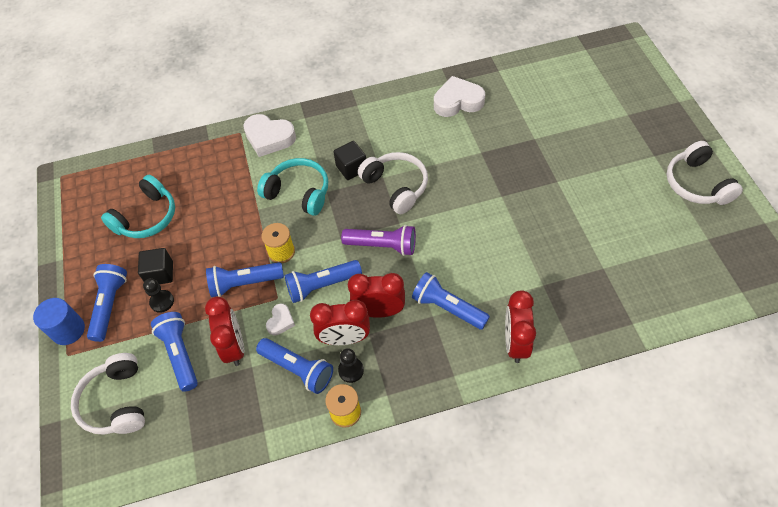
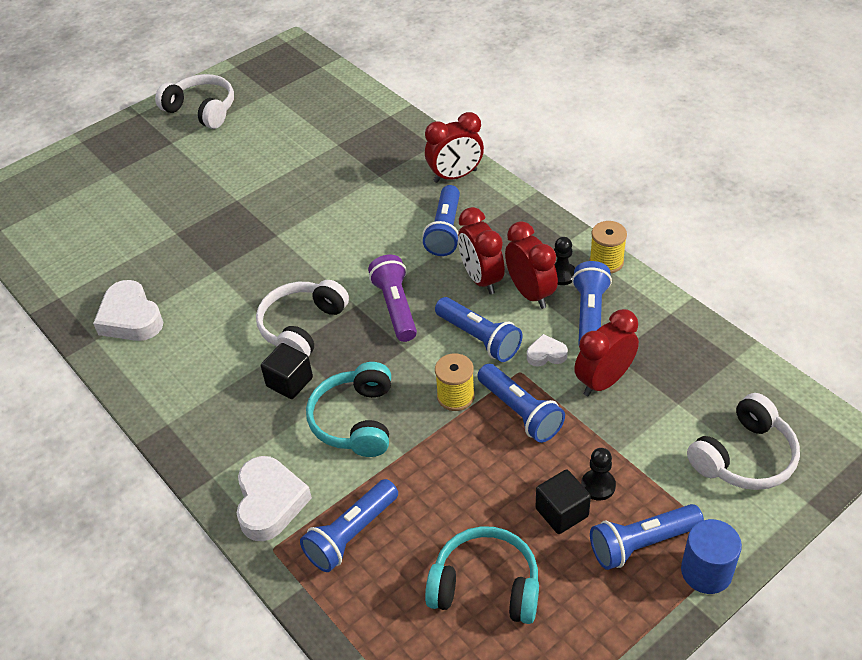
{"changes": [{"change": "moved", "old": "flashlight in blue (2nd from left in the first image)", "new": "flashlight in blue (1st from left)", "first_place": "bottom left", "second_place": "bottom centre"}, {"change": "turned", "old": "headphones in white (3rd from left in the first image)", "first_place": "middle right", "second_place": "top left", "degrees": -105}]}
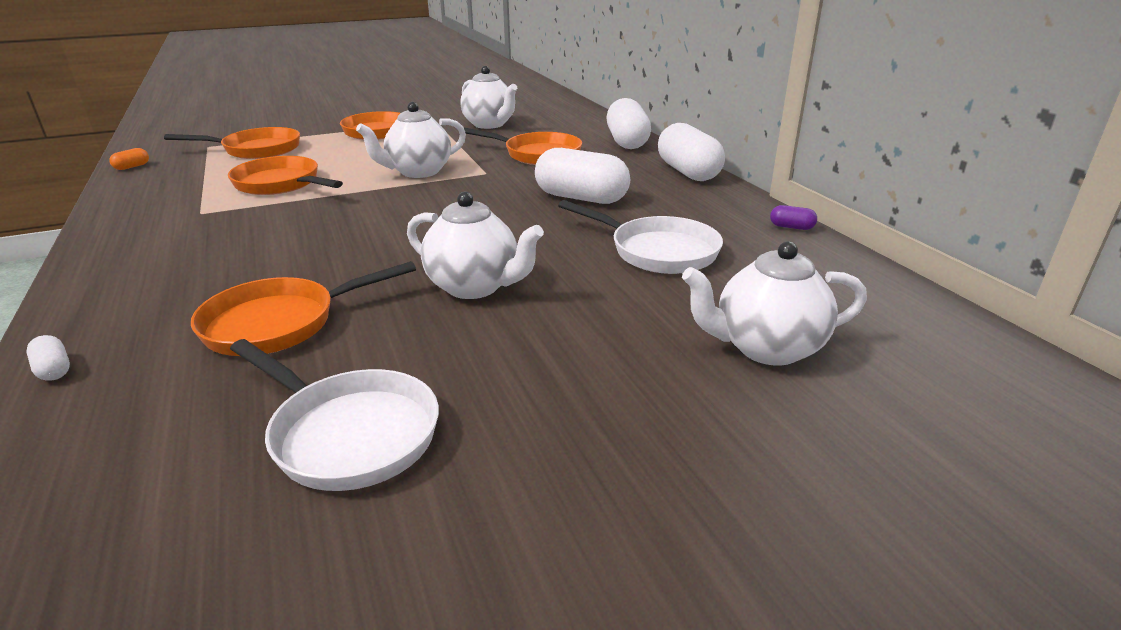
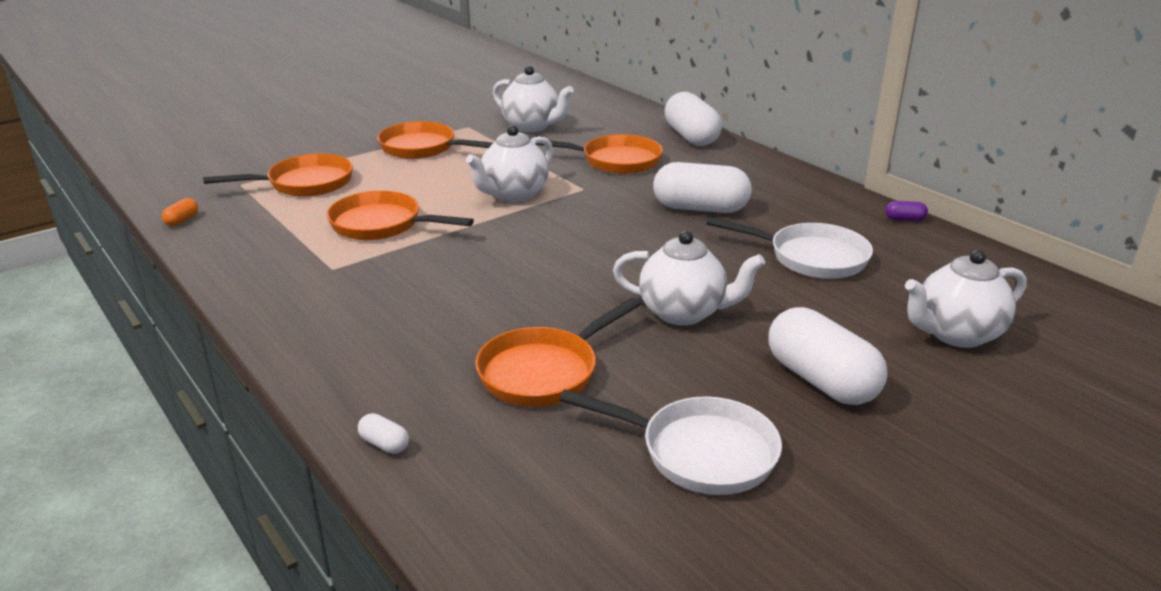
{"changes": [{"change": "moved", "old": "capsule in white (4th from left)", "first_place": "top centre", "second_place": "middle right"}]}
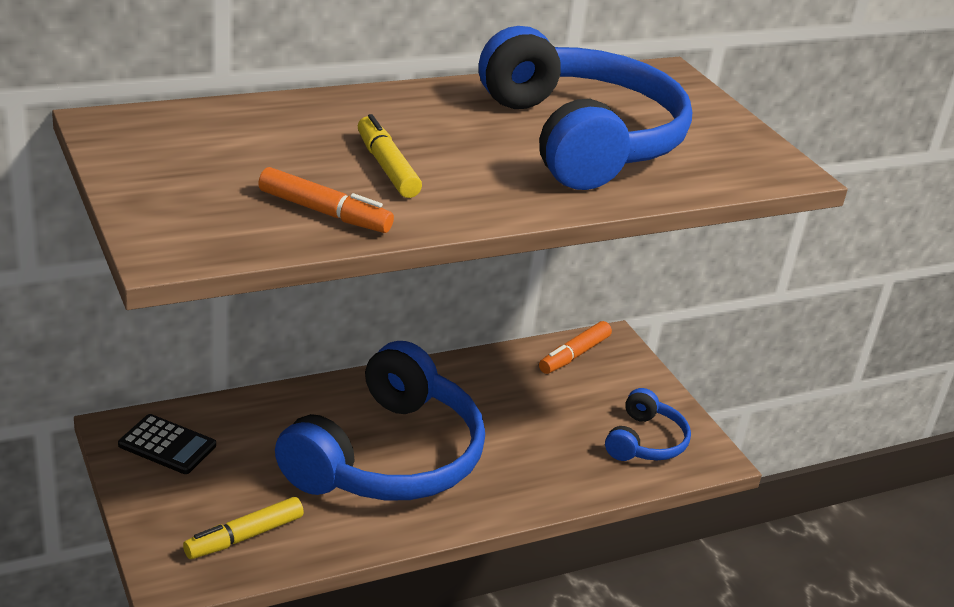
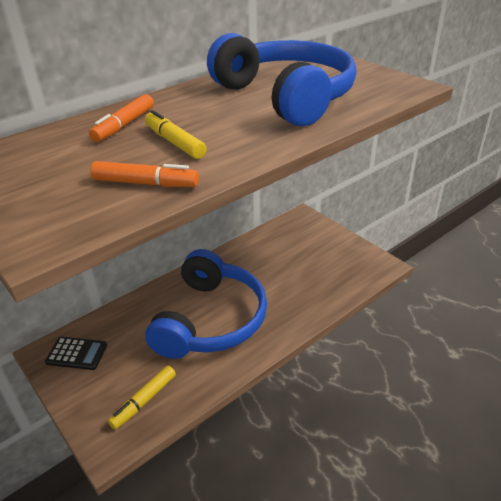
{"changes": [{"change": "removed", "old": "headphones in blue (3rd from left)", "first_place": "bottom right"}, {"change": "moved", "old": "marker in orange (2nd from left in the first image)", "new": "marker in orange (1st from left)", "first_place": "centre", "second_place": "top left"}]}
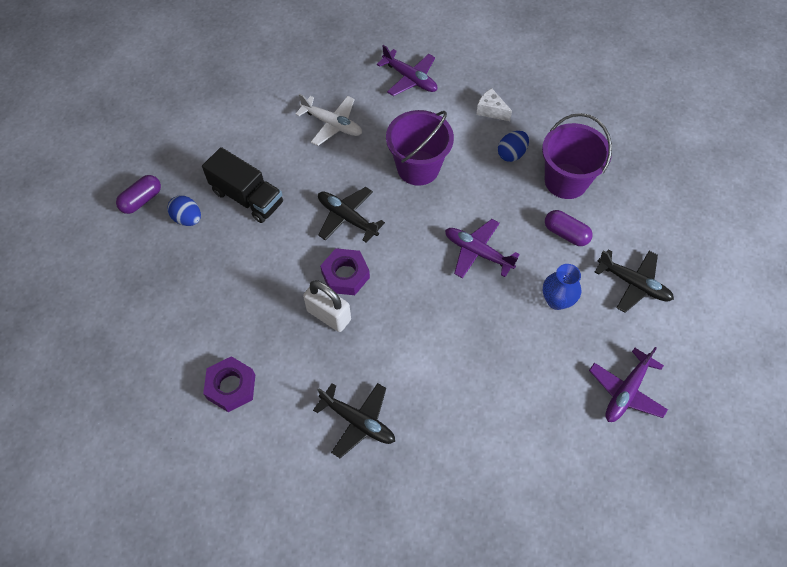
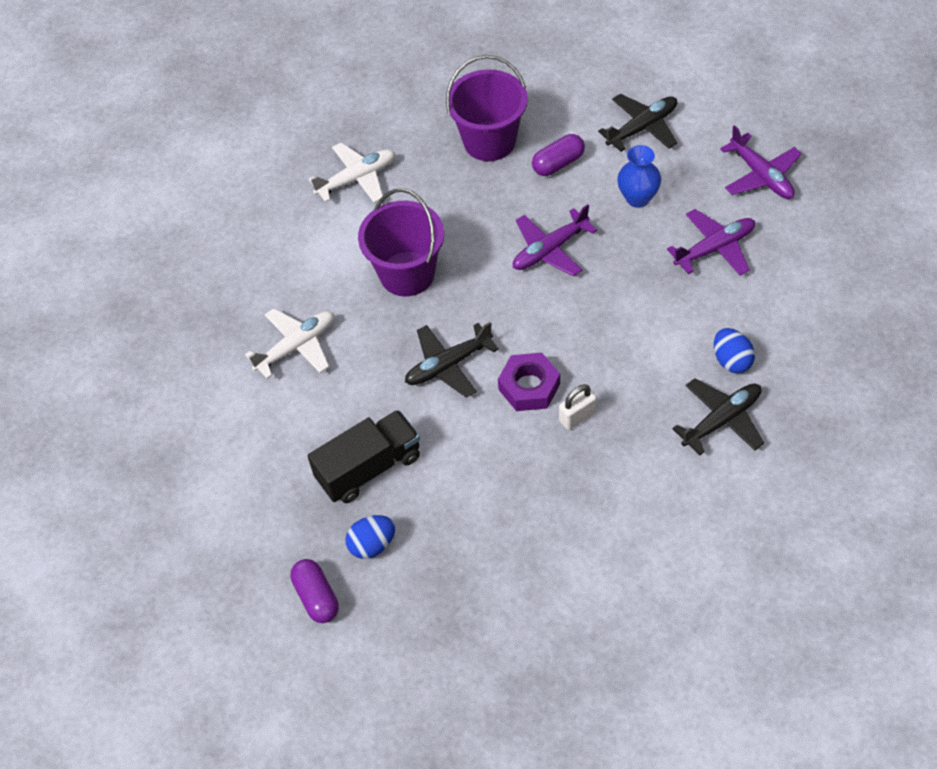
{"changes": [{"change": "removed", "old": "nut in purple (1st from left)", "first_place": "bottom left"}, {"change": "moved", "old": "plane in purple (1st from left in the first image)", "new": "plane in purple (2nd from left)", "first_place": "top centre", "second_place": "top right"}, {"change": "moved", "old": "egg in blue (2nd from left)", "first_place": "top centre", "second_place": "middle right"}, {"change": "replaced", "old": "cheese in white", "new": "plane in white (2nd from left)", "first_place": "top centre", "second_place": "top centre"}, {"change": "resized", "old": "padlock in white", "first_place": "centre", "second_place": "centre", "factor": 0.66}]}
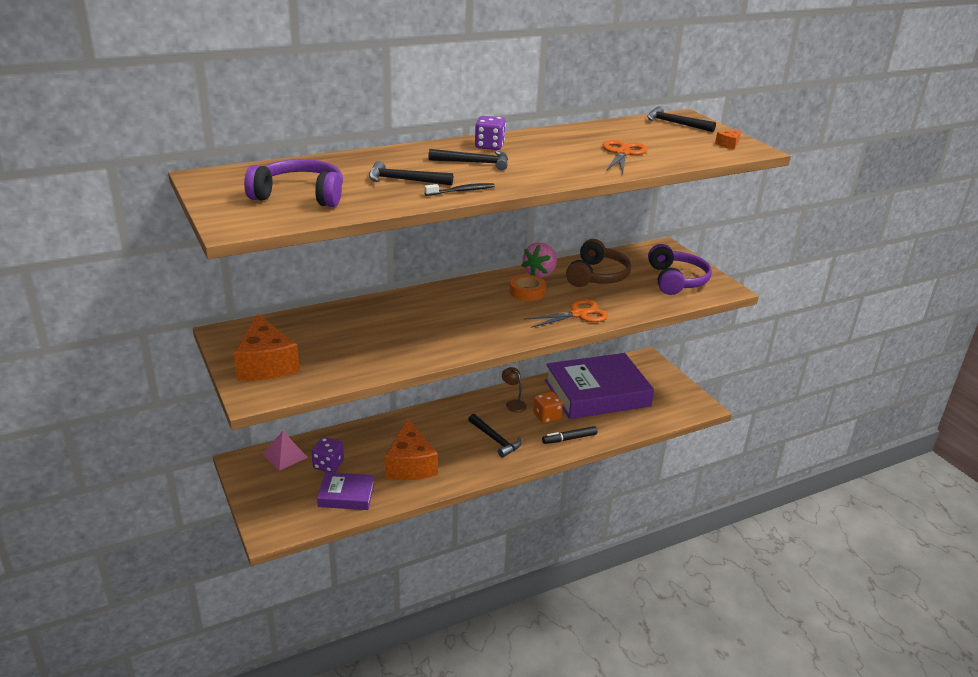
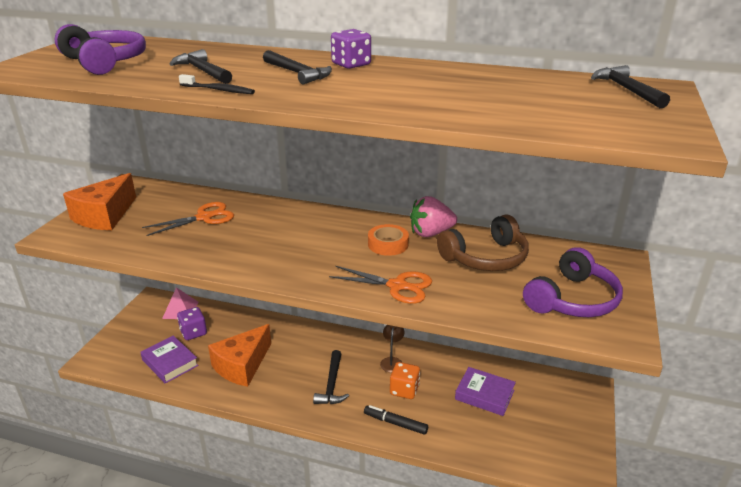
{"changes": [{"change": "removed", "old": "cheese in orange (3rd from left)", "first_place": "top right"}, {"change": "moved", "old": "scissors in orange (2nd from left in the first image)", "new": "scissors in orange (1st from left)", "first_place": "top centre", "second_place": "middle left"}, {"change": "resized", "old": "book in purple (2nd from left)", "first_place": "centre", "second_place": "bottom centre", "factor": 0.48}]}
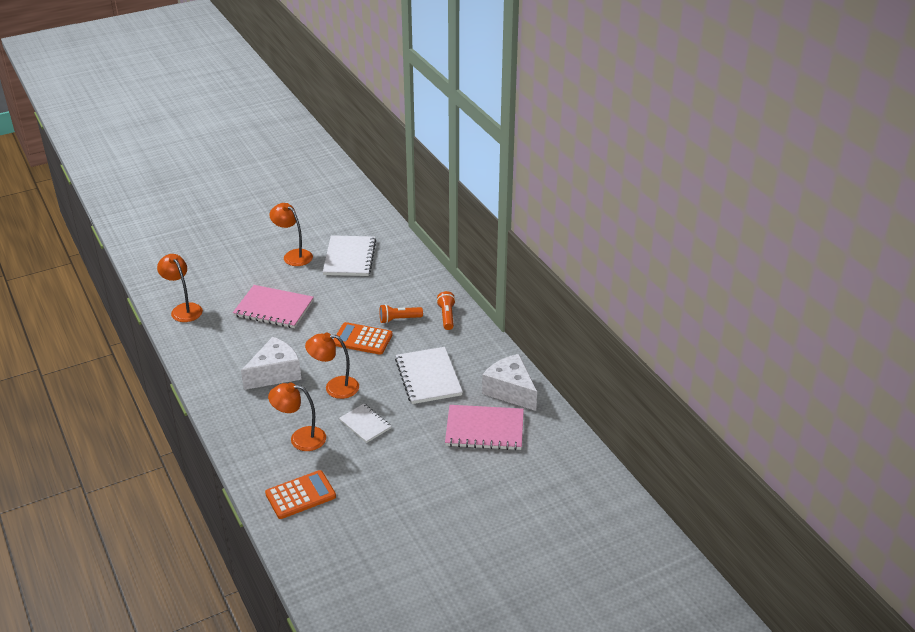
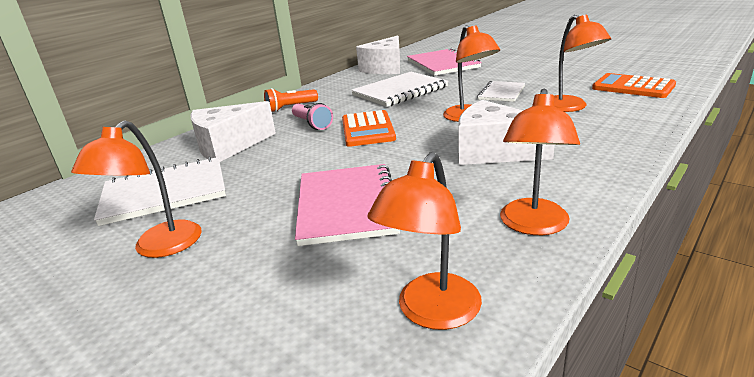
{"changes": [{"change": "added", "new": "cheese in white (1st from left)", "second_place": "middle left"}, {"change": "added", "new": "lamp in orange (4th from left)", "second_place": "middle right"}, {"change": "recoloured", "old": "flashlight in orange (1st from left)", "new": "flashlight in pink", "first_place": "centre", "second_place": "top centre"}]}
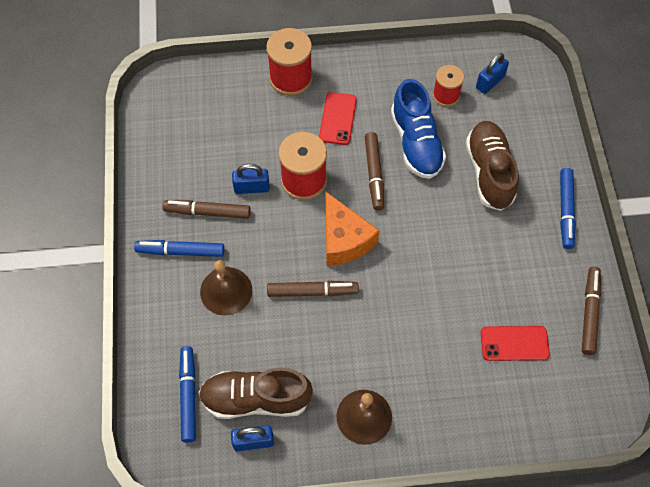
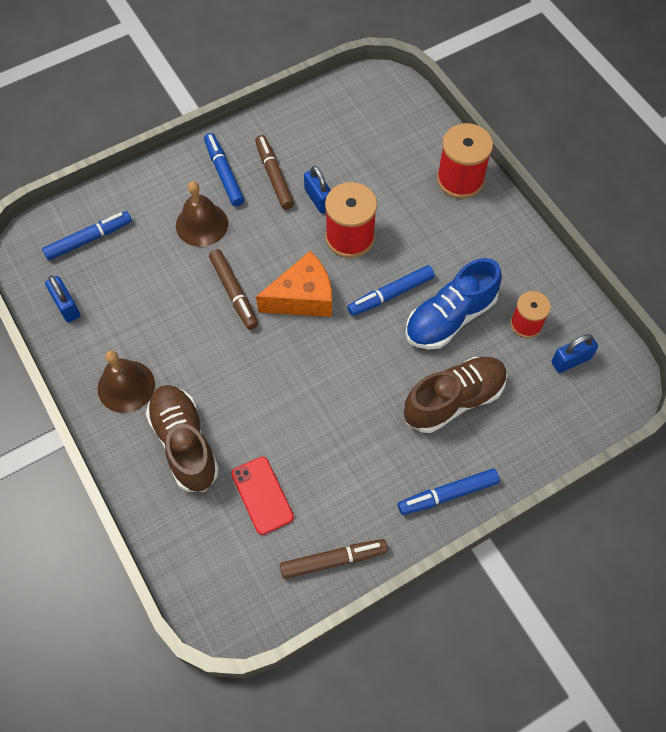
{"changes": [{"change": "removed", "old": "phone in red (1st from left)", "first_place": "top centre"}, {"change": "moved", "old": "shoe in brown (1st from left)", "first_place": "bottom centre", "second_place": "middle left"}, {"change": "recoloured", "old": "marker in brown (3rd from left)", "new": "marker in blue (3rd from left)", "first_place": "centre", "second_place": "centre"}, {"change": "turned", "old": "cheese in orange", "first_place": "centre", "second_place": "centre", "degrees": -150}, {"change": "turned", "old": "padlock in blue (3rd from left)", "first_place": "top right", "second_place": "middle right", "degrees": -45}]}
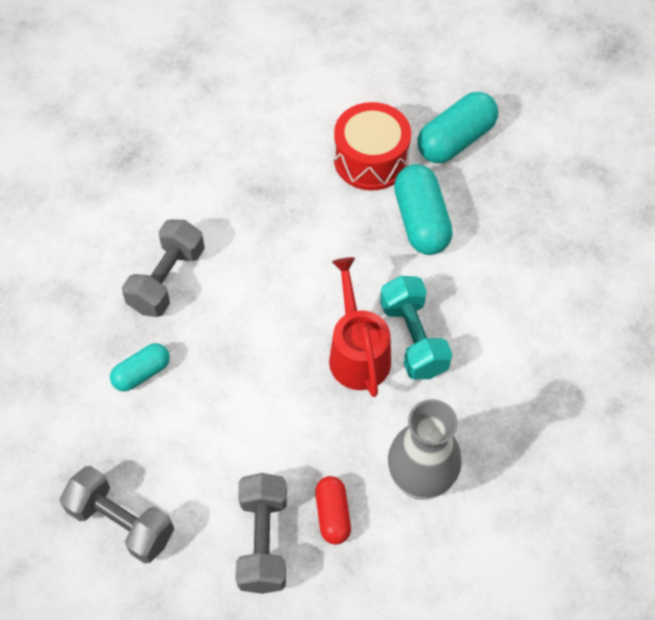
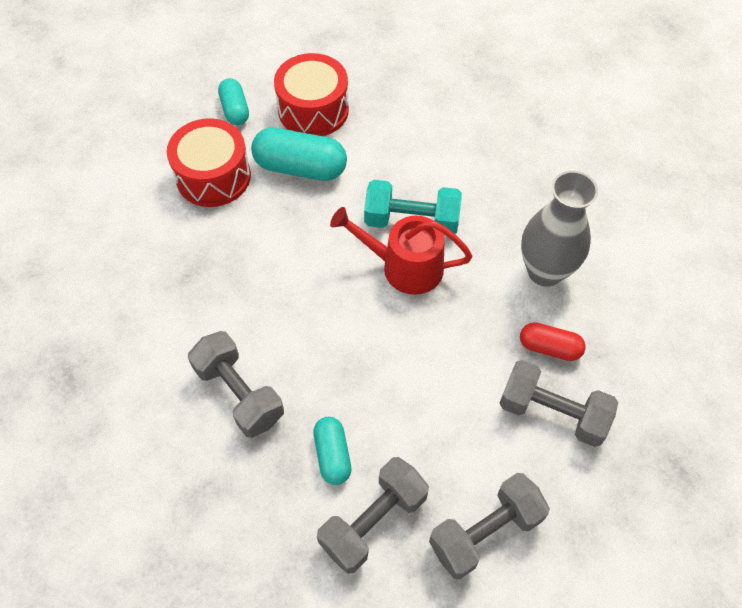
{"changes": [{"change": "added", "new": "drum in red (2nd from left)", "second_place": "top centre"}, {"change": "added", "new": "dumbbell in grey (2nd from left)", "second_place": "bottom centre"}, {"change": "resized", "old": "capsule in turquoise (3rd from left in the first image)", "first_place": "top right", "second_place": "top left", "factor": 0.6}]}
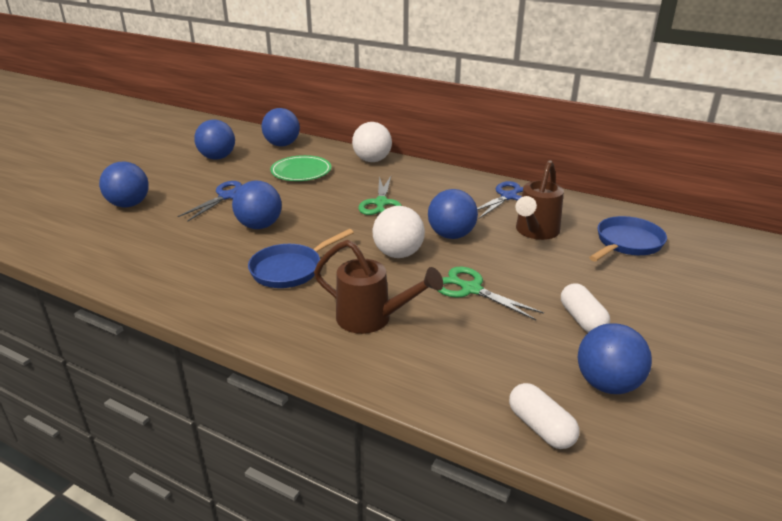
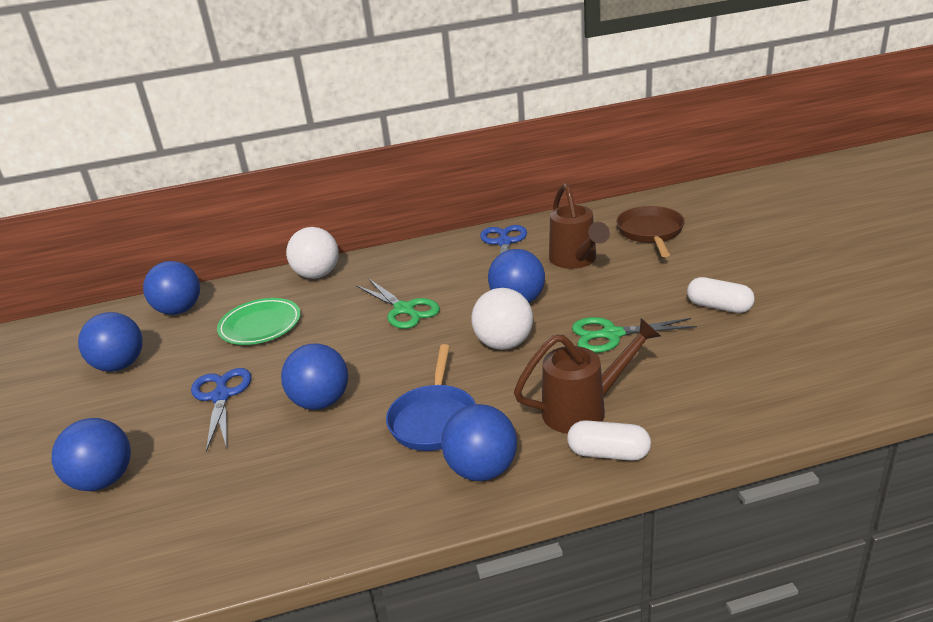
{"changes": [{"change": "moved", "old": "capsule in white (1st from left)", "first_place": "bottom right", "second_place": "bottom centre"}, {"change": "moved", "old": "ball in blue (6th from left in the first image)", "new": "ball in blue (5th from left)", "first_place": "bottom right", "second_place": "bottom centre"}, {"change": "recoloured", "old": "pan in blue (2nd from left)", "new": "pan in brown", "first_place": "middle right", "second_place": "middle right"}]}
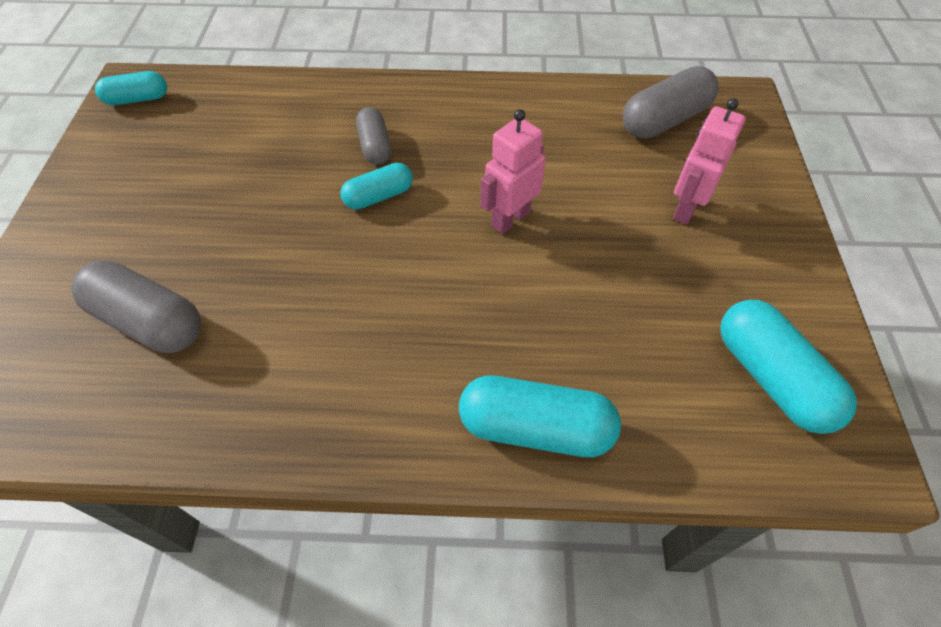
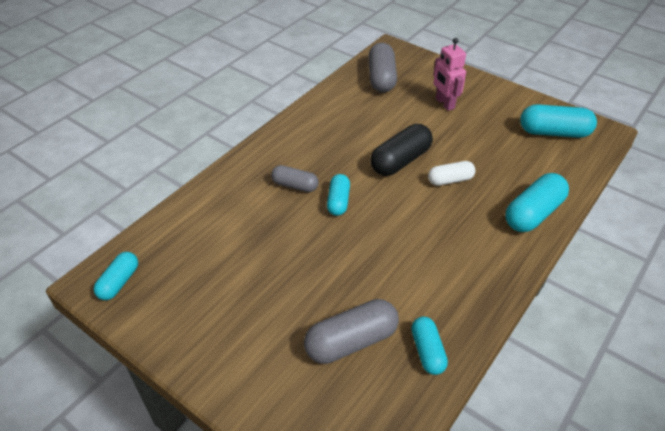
{"changes": [{"change": "added", "new": "capsule in turquoise (3rd from left)", "second_place": "bottom centre"}, {"change": "added", "new": "capsule in white", "second_place": "middle right"}, {"change": "replaced", "old": "robot in pink (1st from left)", "new": "capsule in black", "first_place": "top centre", "second_place": "centre"}]}
